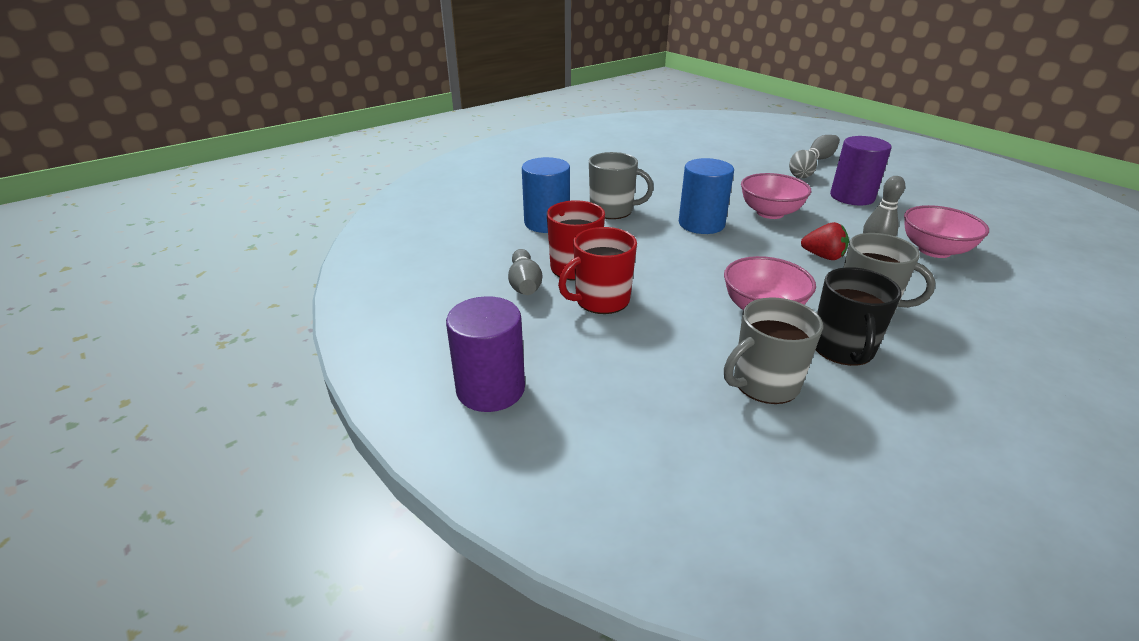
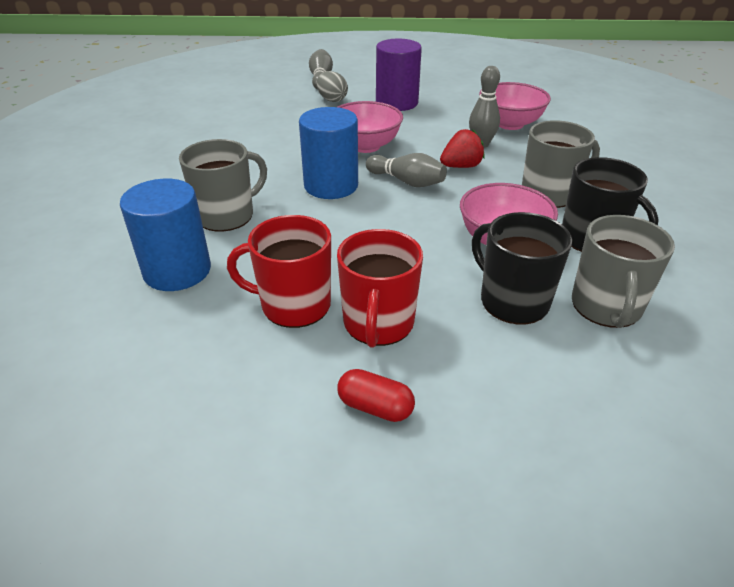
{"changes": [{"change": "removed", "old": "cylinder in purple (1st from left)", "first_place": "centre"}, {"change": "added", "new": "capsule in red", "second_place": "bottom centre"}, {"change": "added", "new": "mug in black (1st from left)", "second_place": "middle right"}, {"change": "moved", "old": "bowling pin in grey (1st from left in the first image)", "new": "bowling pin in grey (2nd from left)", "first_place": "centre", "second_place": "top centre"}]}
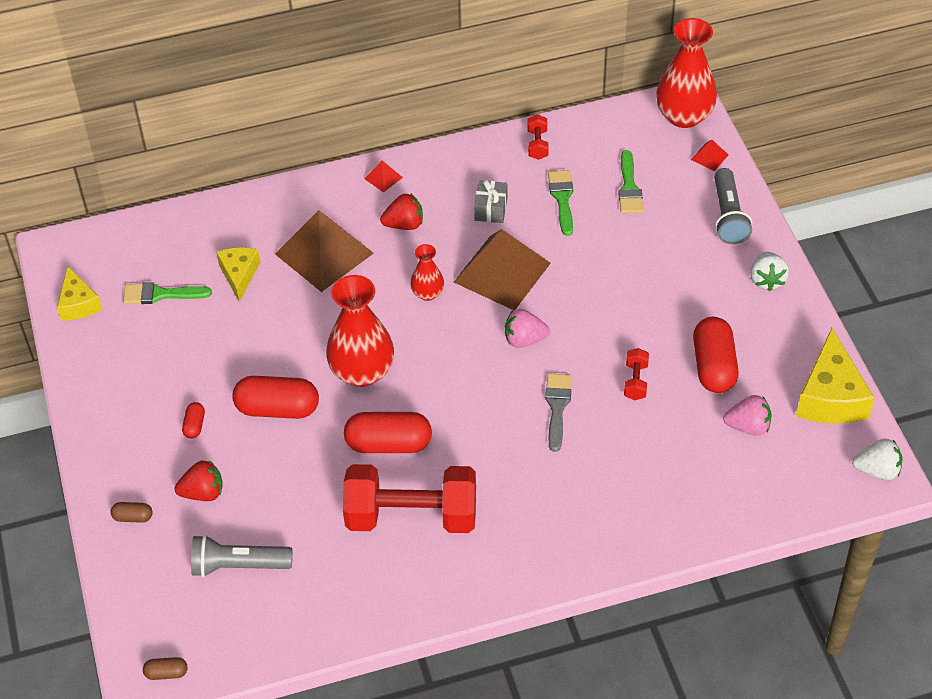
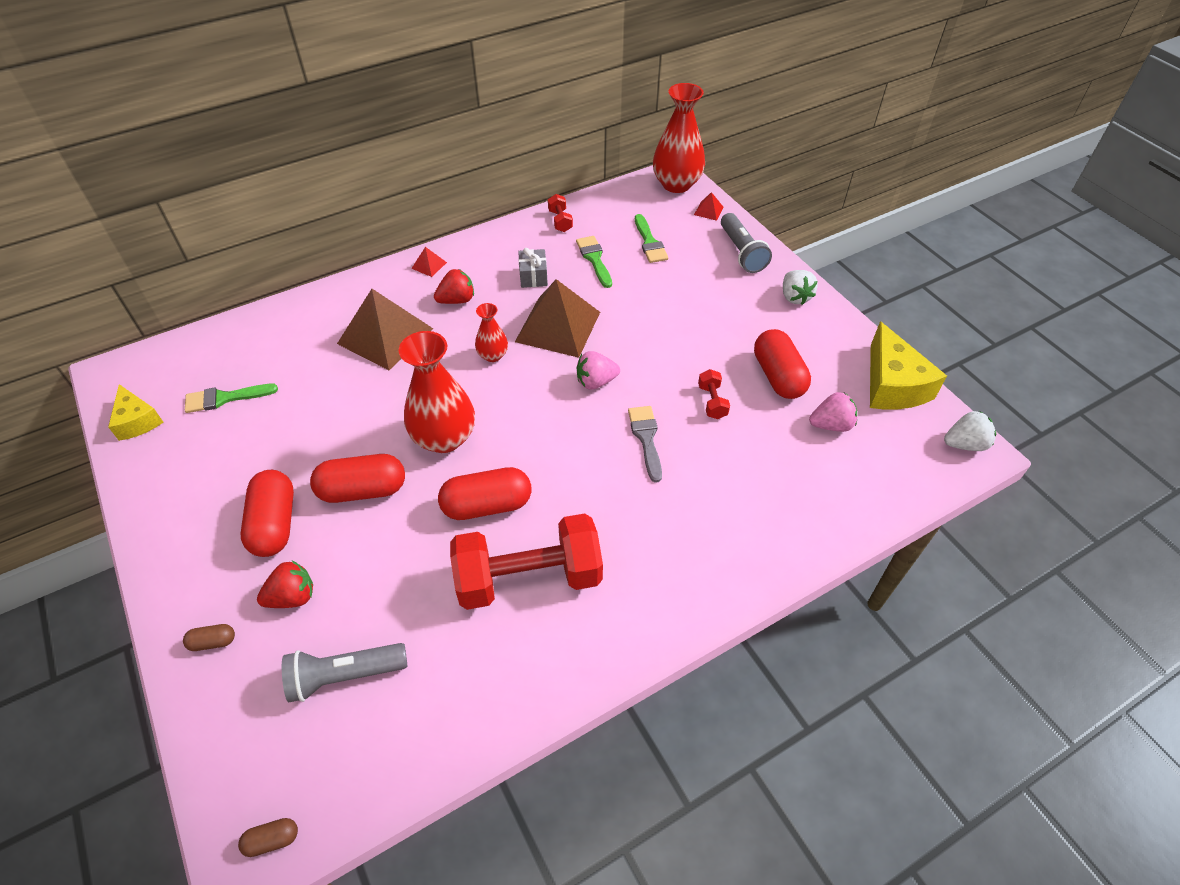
{"changes": [{"change": "removed", "old": "cheese in yellow (2nd from left)", "first_place": "middle left"}, {"change": "resized", "old": "capsule in red (1st from left)", "first_place": "middle left", "second_place": "middle left", "factor": 2.15}]}
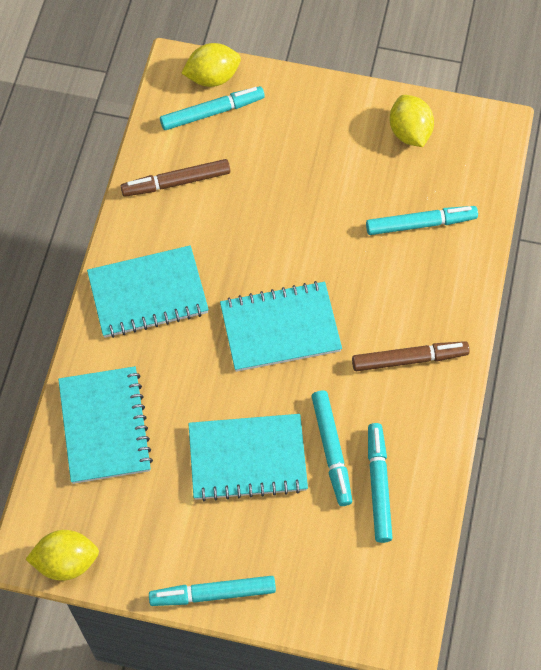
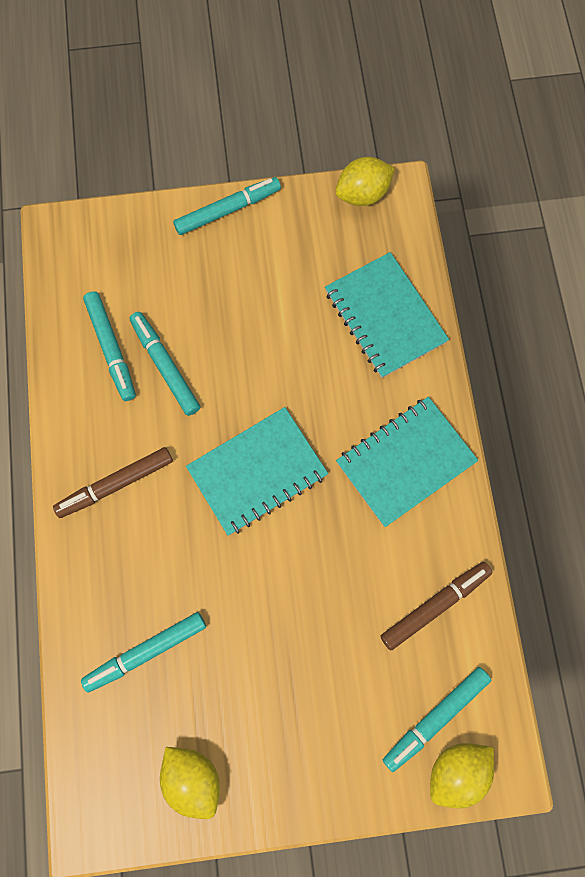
{"changes": [{"change": "removed", "old": "notebook in turquoise (3rd from left)", "first_place": "bottom centre"}]}
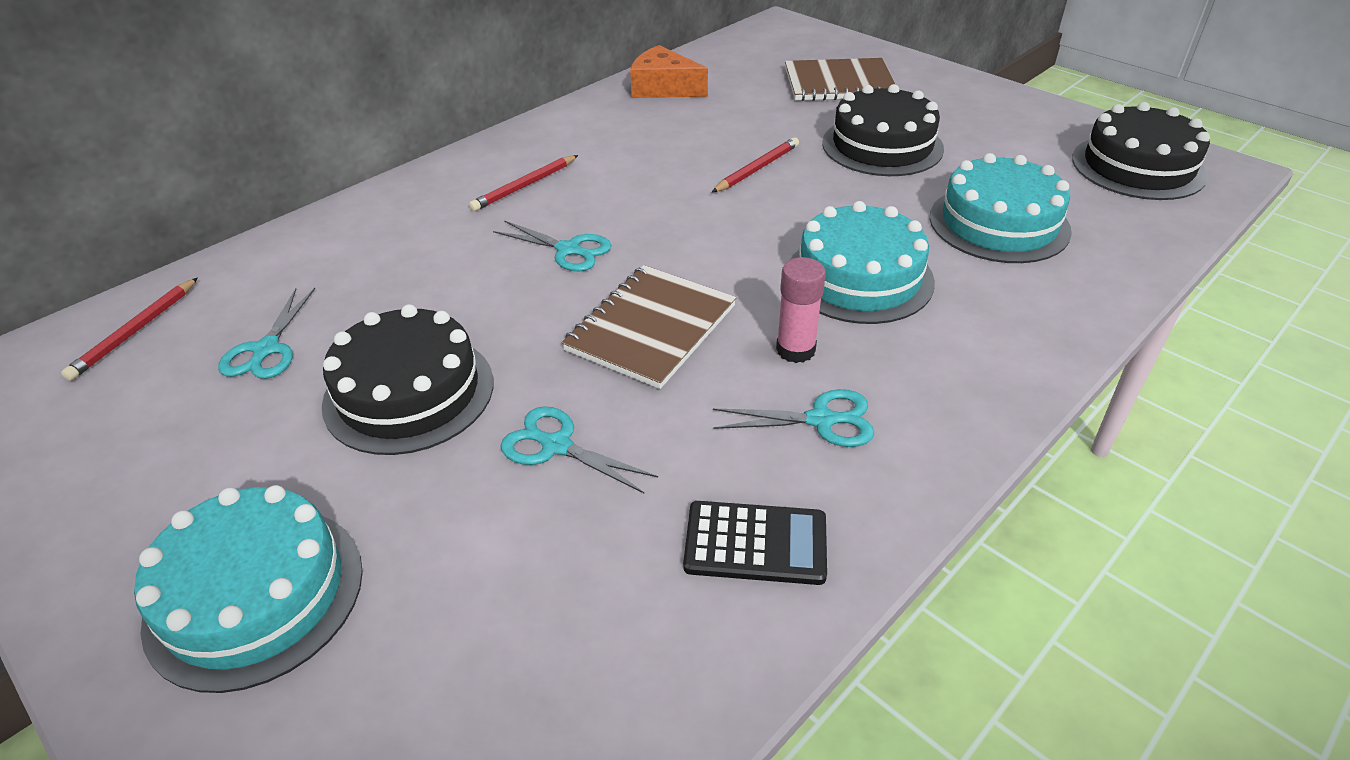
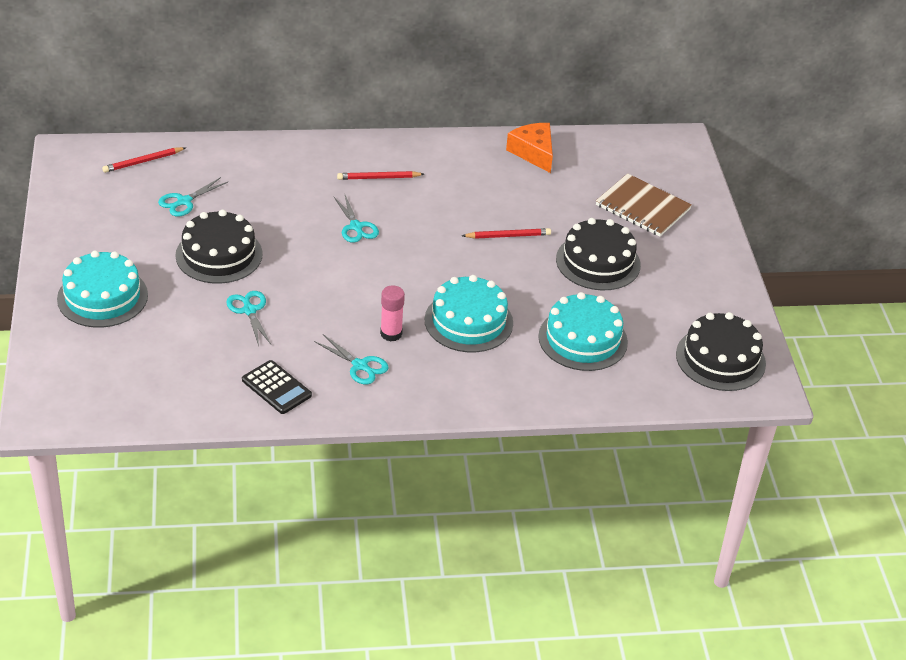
{"changes": [{"change": "removed", "old": "notebook in brown (1st from left)", "first_place": "centre"}]}
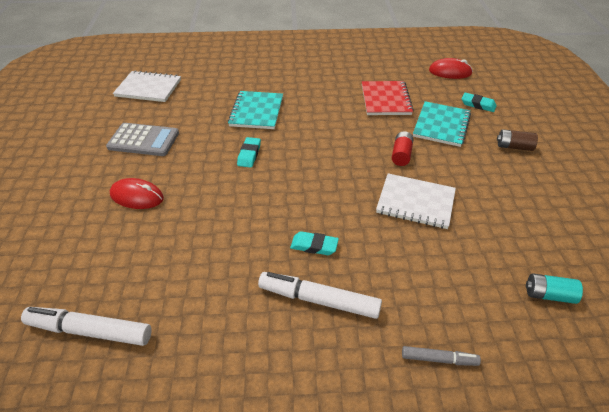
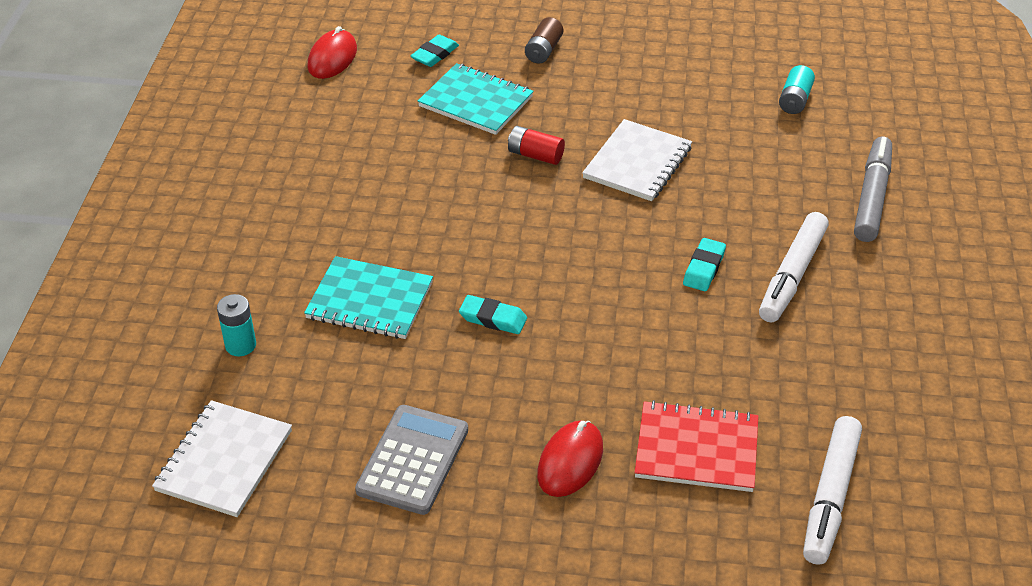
{"changes": [{"change": "added", "new": "battery in turquoise (1st from left)", "second_place": "middle left"}, {"change": "moved", "old": "notebook in red", "first_place": "top centre", "second_place": "bottom right"}, {"change": "resized", "old": "marker in grey", "first_place": "bottom right", "second_place": "top right", "factor": 1.79}]}
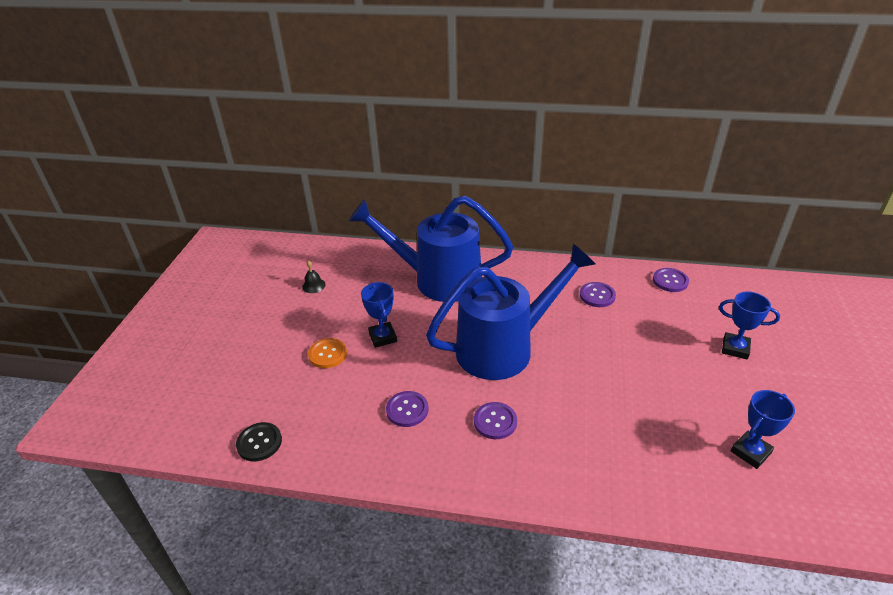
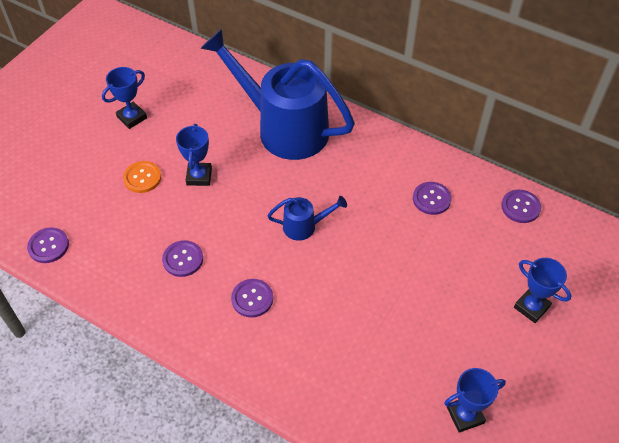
{"changes": [{"change": "removed", "old": "bell in black", "first_place": "centre"}, {"change": "added", "new": "trophy in blue (1st from left)", "second_place": "top left"}, {"change": "recoloured", "old": "button in black", "new": "button in purple (1st from left)", "first_place": "bottom left", "second_place": "middle left"}, {"change": "resized", "old": "watering can in blue (2nd from left)", "first_place": "centre", "second_place": "centre", "factor": 0.43}]}
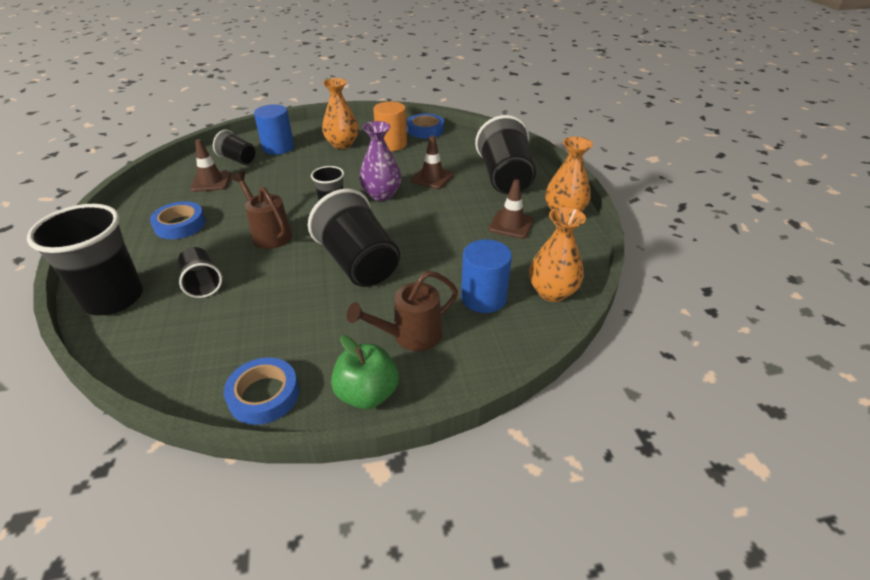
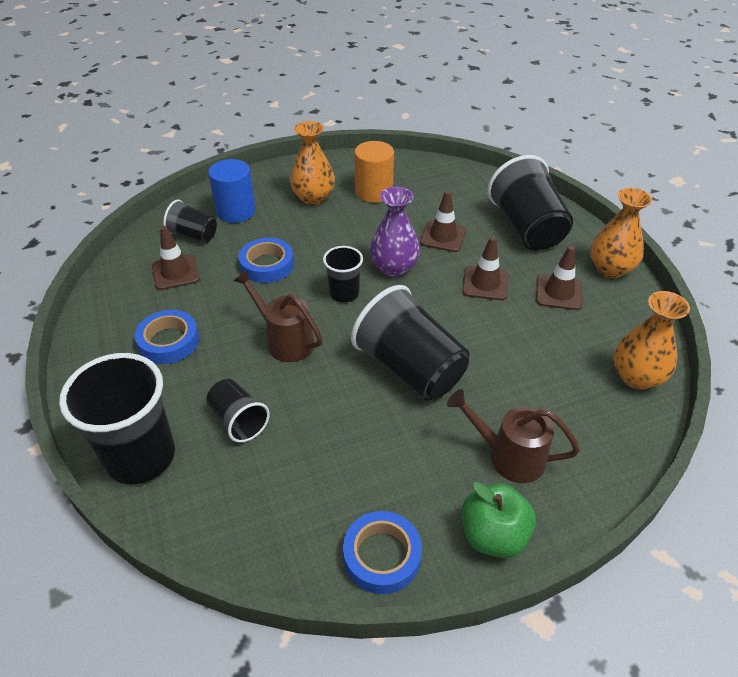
{"changes": [{"change": "removed", "old": "cylinder in blue (2nd from left)", "first_place": "centre"}, {"change": "added", "new": "traffic cone in brown (3rd from left)", "second_place": "centre"}, {"change": "moved", "old": "tape in blue (3rd from left in the first image)", "new": "tape in blue (2nd from left)", "first_place": "top centre", "second_place": "centre"}, {"change": "turned", "old": "watering can in brown (2nd from left)", "first_place": "centre", "second_place": "middle right", "degrees": 60}]}
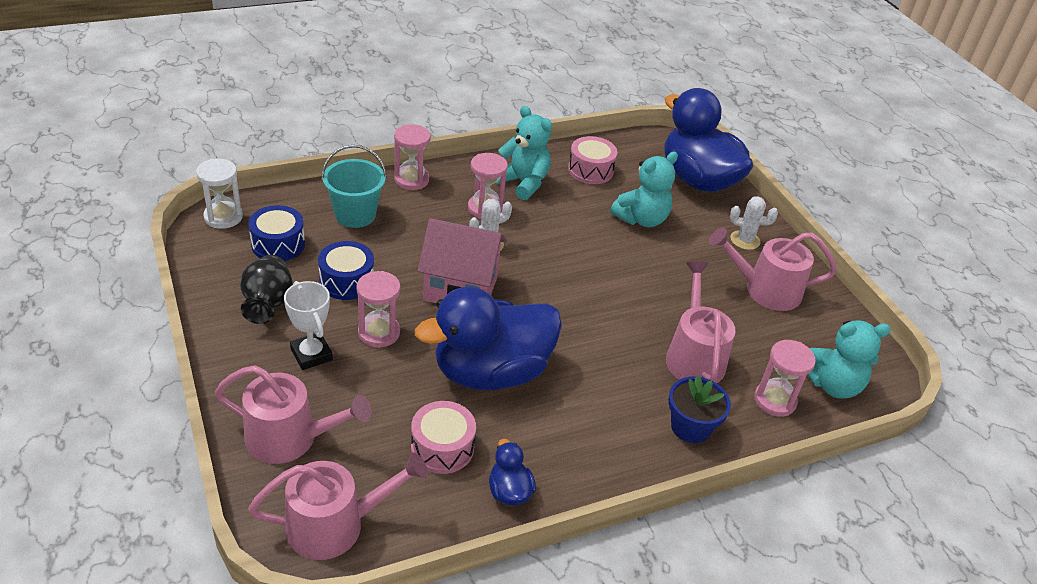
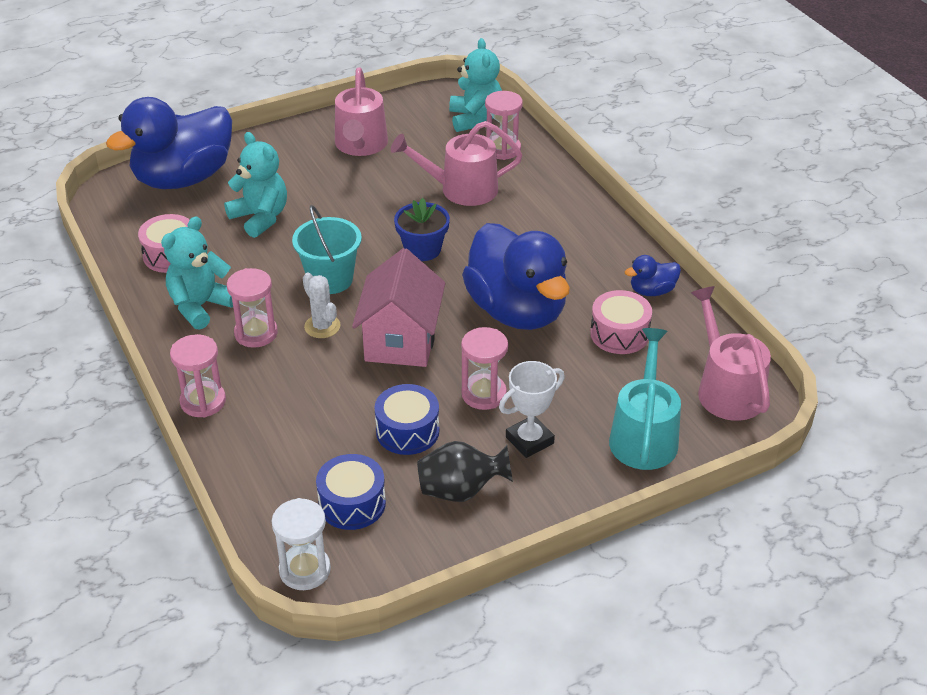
{"changes": [{"change": "removed", "old": "cactus in white (2nd from left)", "first_place": "middle right"}, {"change": "moved", "old": "bucket in turquoise", "first_place": "top centre", "second_place": "centre"}, {"change": "moved", "old": "flower pot in blue", "first_place": "bottom right", "second_place": "top centre"}, {"change": "recoloured", "old": "watering can in pink (1st from left)", "new": "watering can in turquoise", "first_place": "bottom left", "second_place": "middle right"}]}
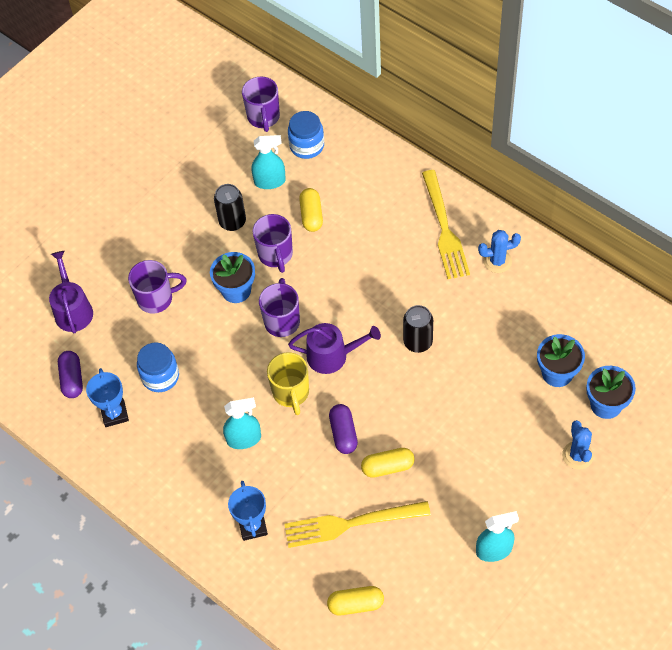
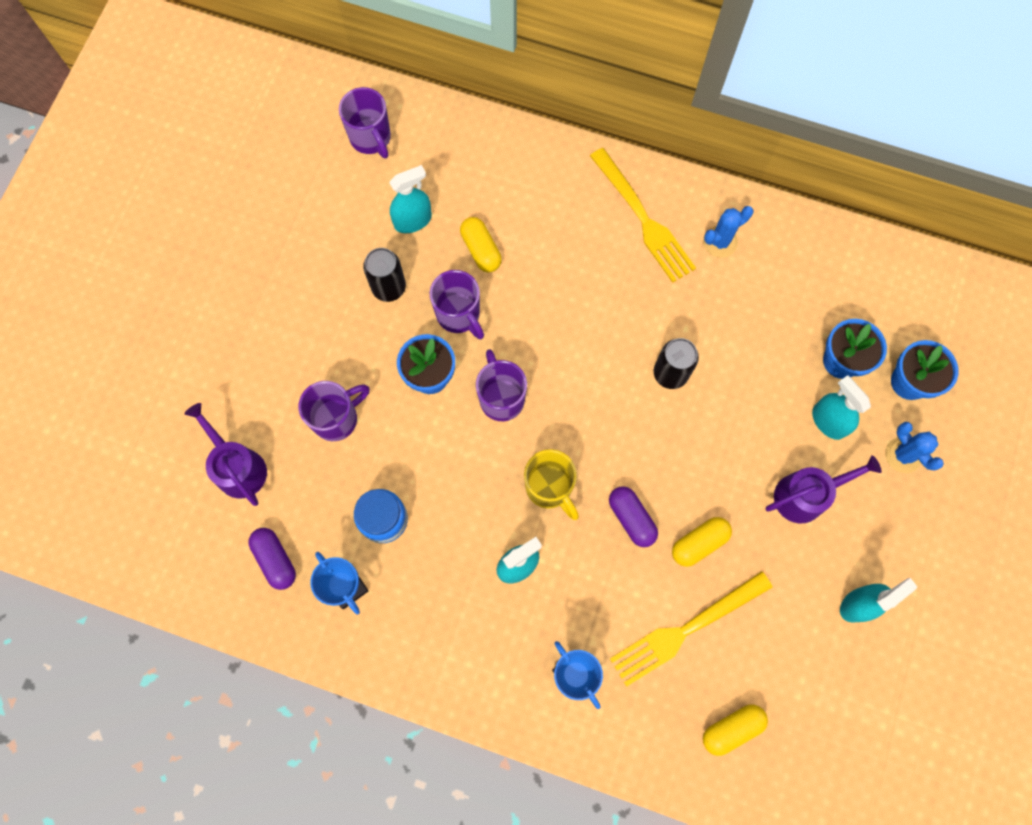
{"changes": [{"change": "removed", "old": "jar in blue (2nd from left)", "first_place": "top centre"}, {"change": "added", "new": "spray bottle in turquoise (3rd from left)", "second_place": "middle right"}, {"change": "moved", "old": "watering can in purple (2nd from left)", "first_place": "centre", "second_place": "middle right"}]}
